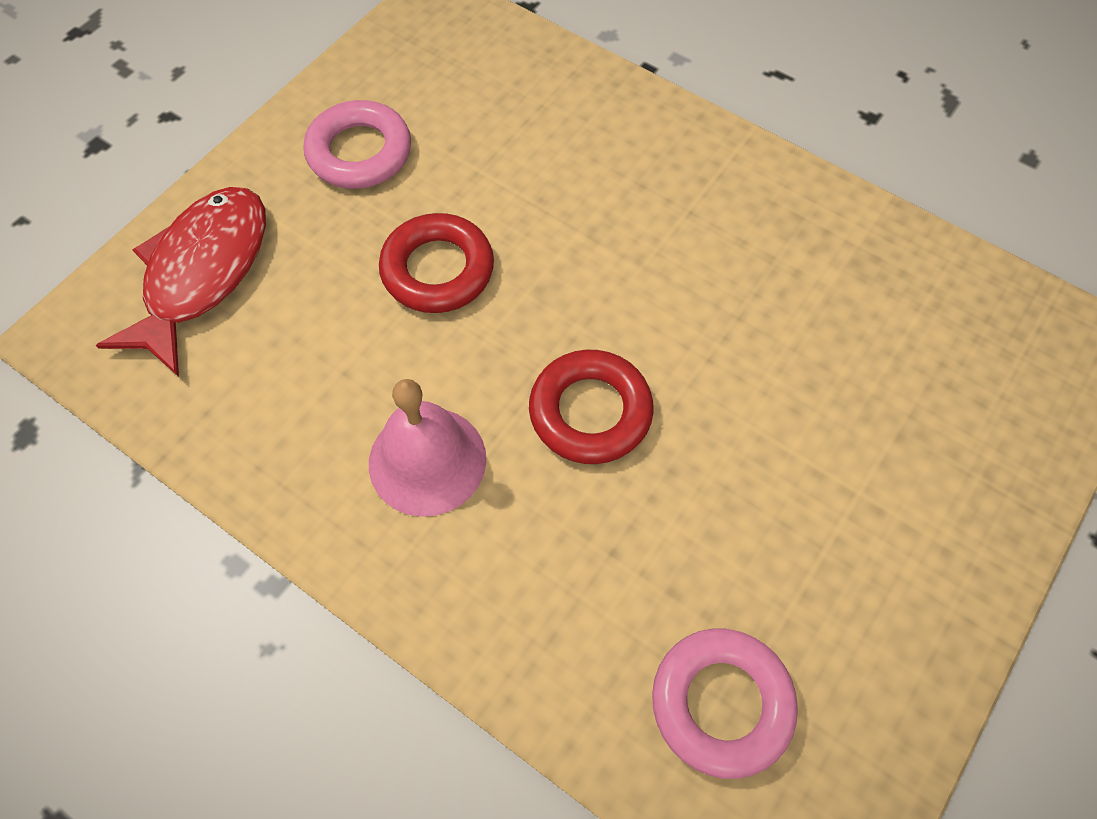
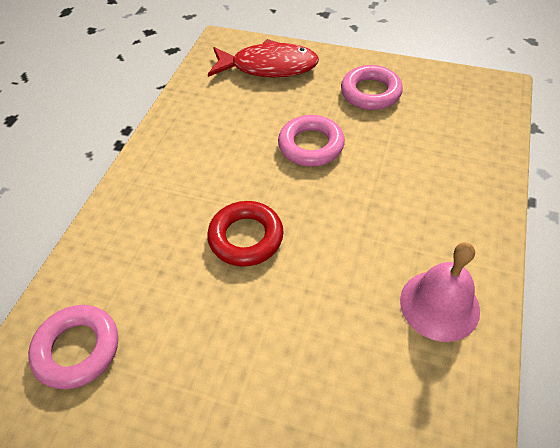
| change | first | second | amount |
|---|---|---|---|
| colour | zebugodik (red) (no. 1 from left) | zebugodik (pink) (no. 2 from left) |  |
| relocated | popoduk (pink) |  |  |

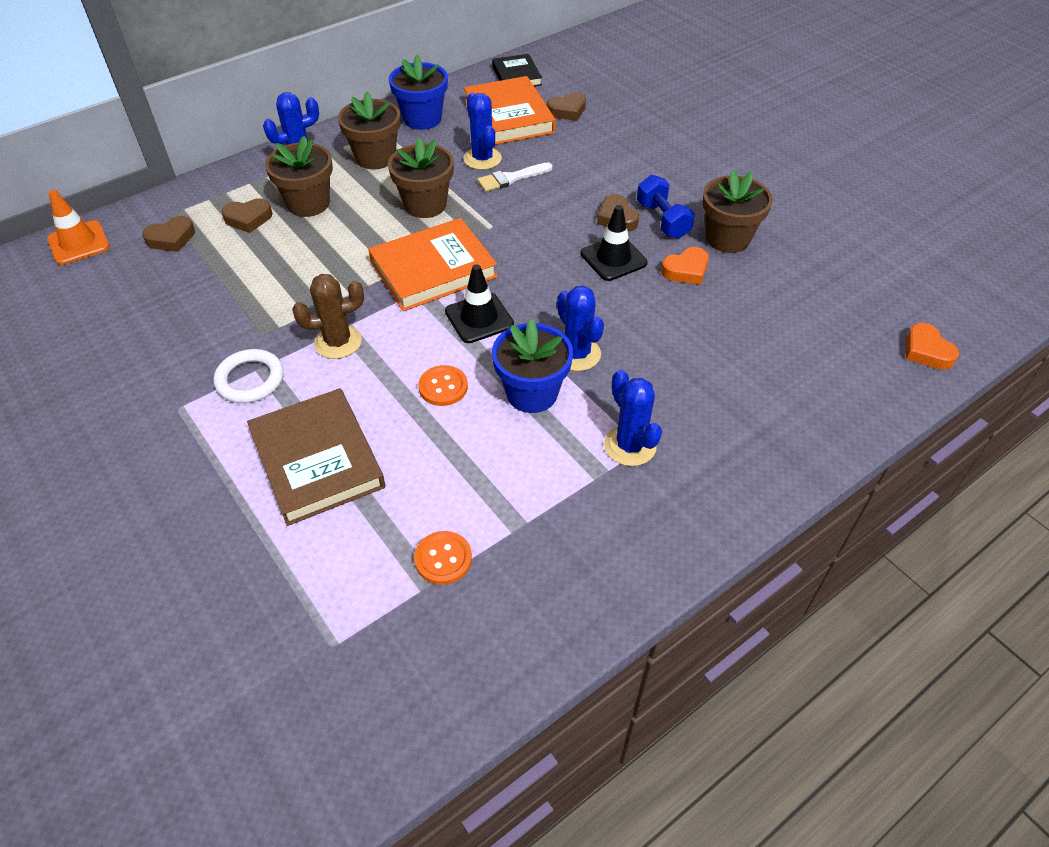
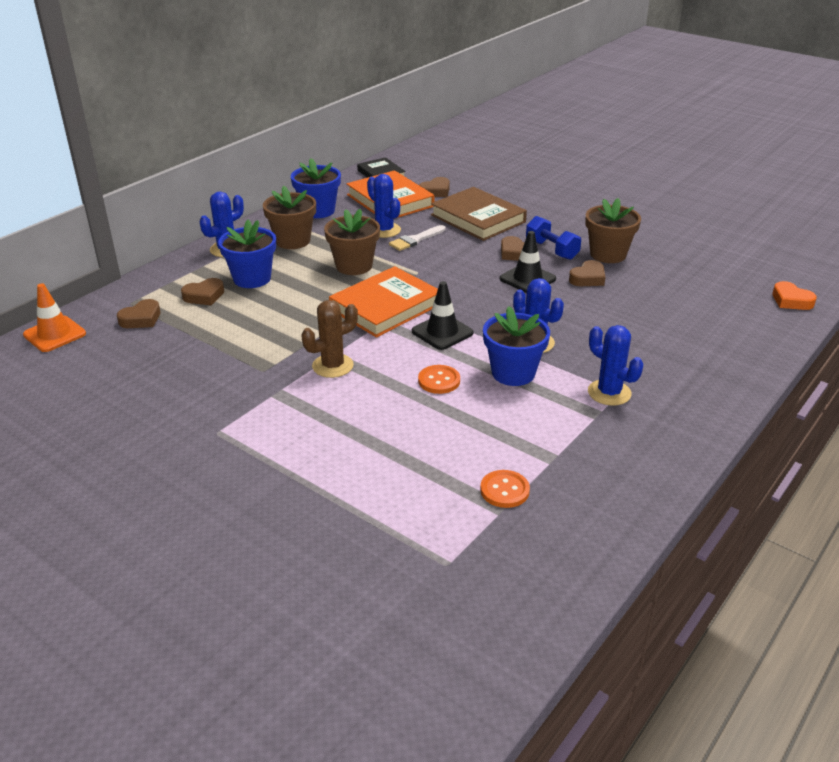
| change | first | second | amount |
|---|---|---|---|
| colour | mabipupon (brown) (no. 1 from left) | mabipupon (blue) (no. 1 from left) |  |
| relocated | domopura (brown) |  |  |
| colour | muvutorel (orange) (no. 1 from left) | muvutorel (brown) (no. 5 from left) |  |
| missing | zebugodik (white) |  |  |

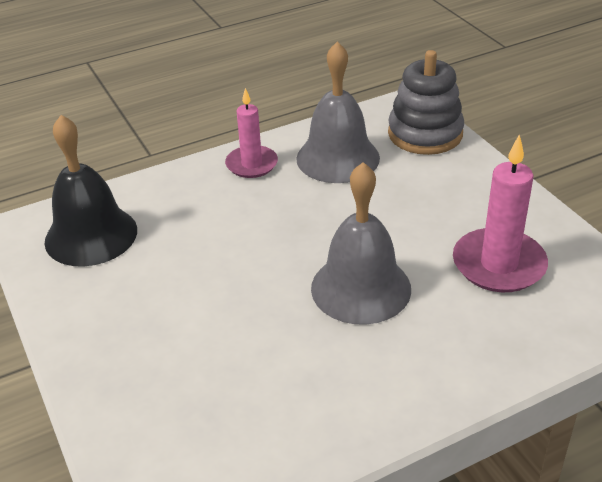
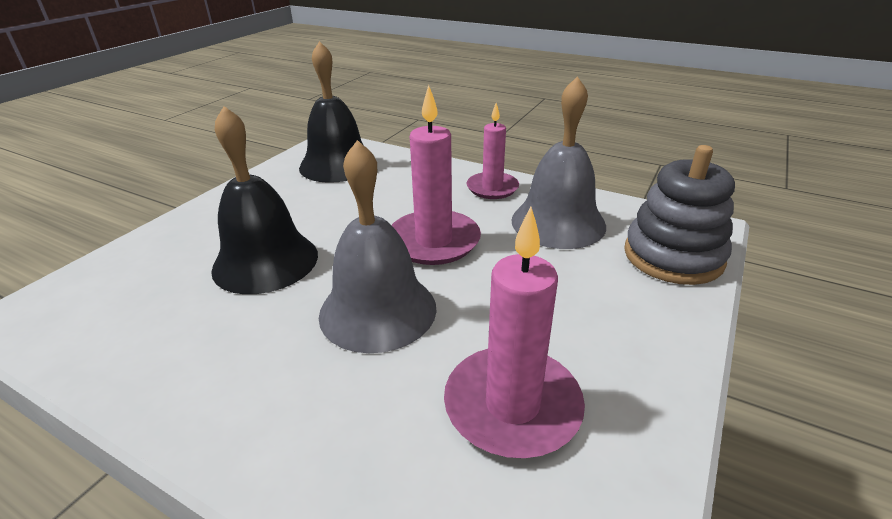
| change | first | second | amount |
|---|---|---|---|
| appeared |  | popoduk (black) (no. 1 from left) |  |
| appeared |  | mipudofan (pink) (no. 1 from left) |  |

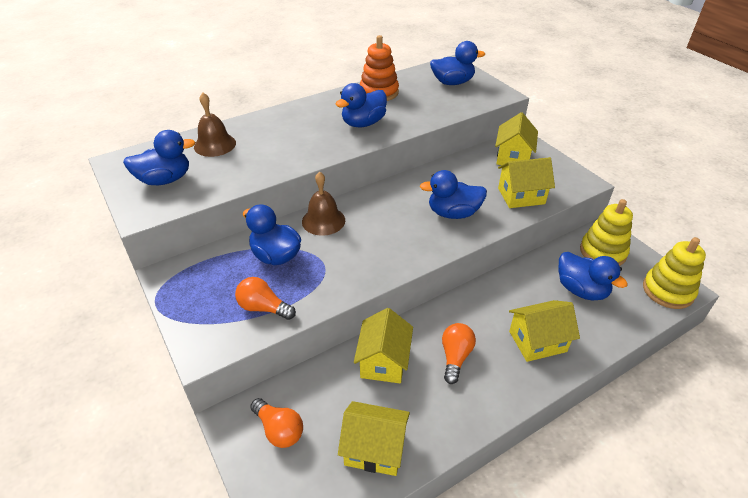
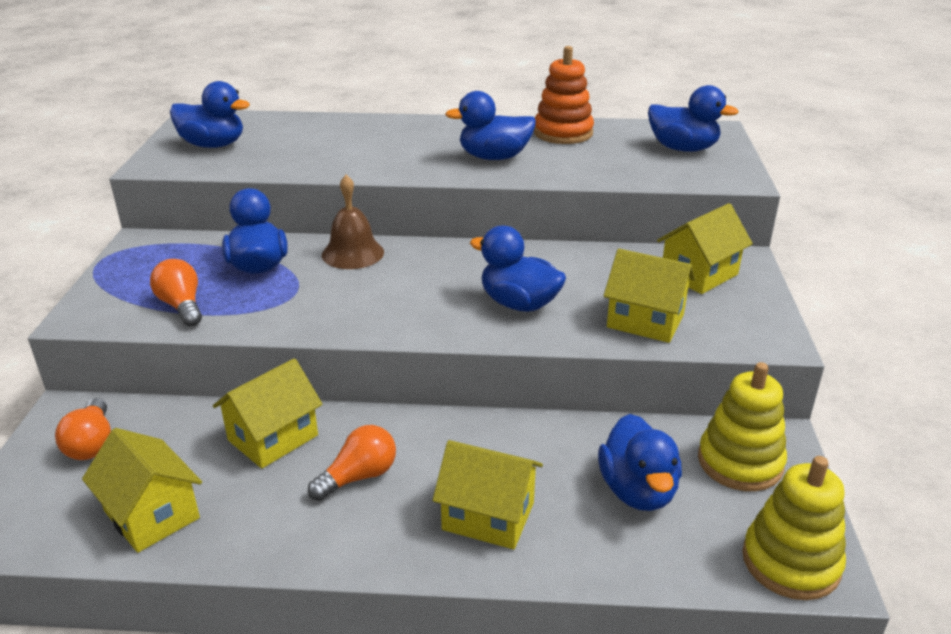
| change | first | second | amount |
|---|---|---|---|
| missing | popoduk (brown) (no. 1 from left) |  |  |

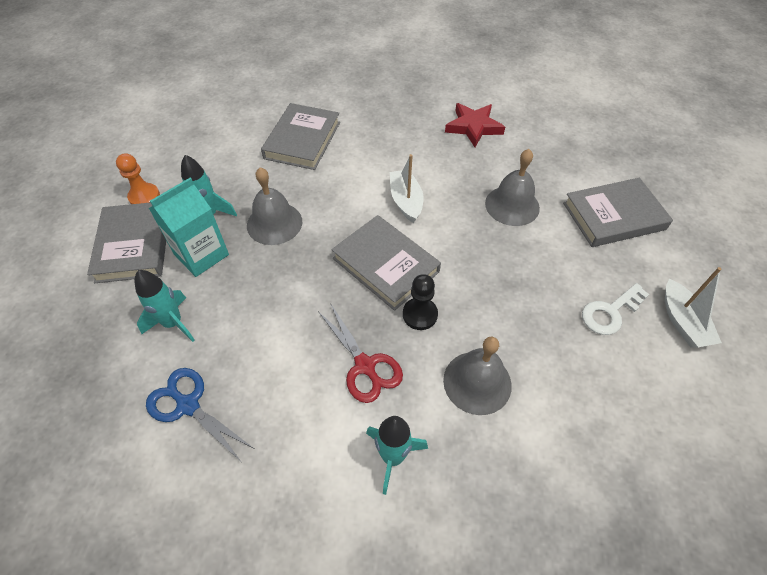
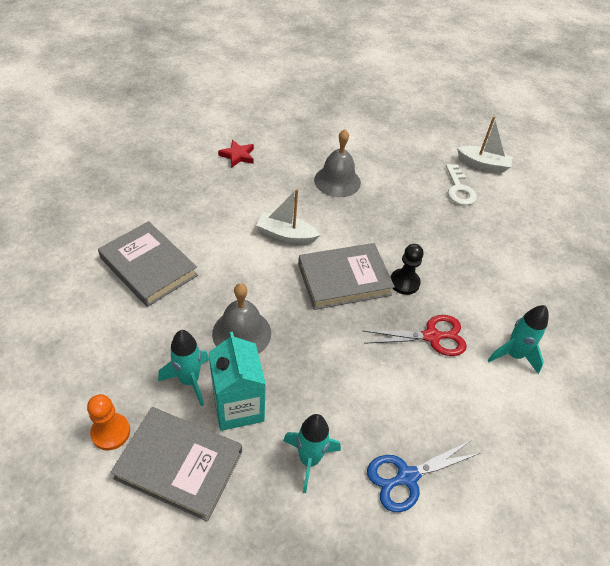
| change | first | second | amount |
|---|---|---|---|
| size | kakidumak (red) |  | x0.66 |
| missing | popoduk (grey) (no. 2 from left) |  |  |
| missing | domopura (grey) (no. 4 from left) |  |  |

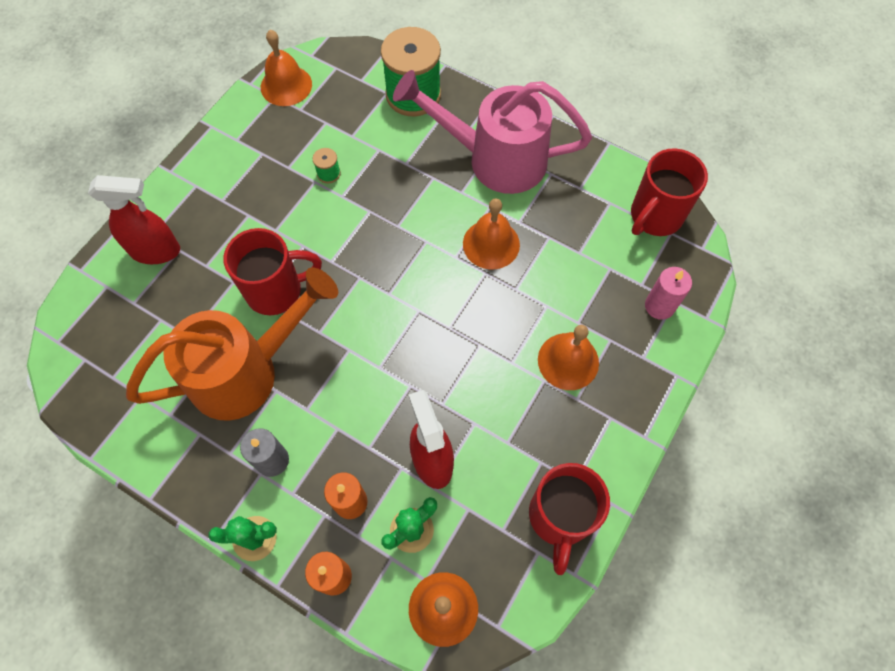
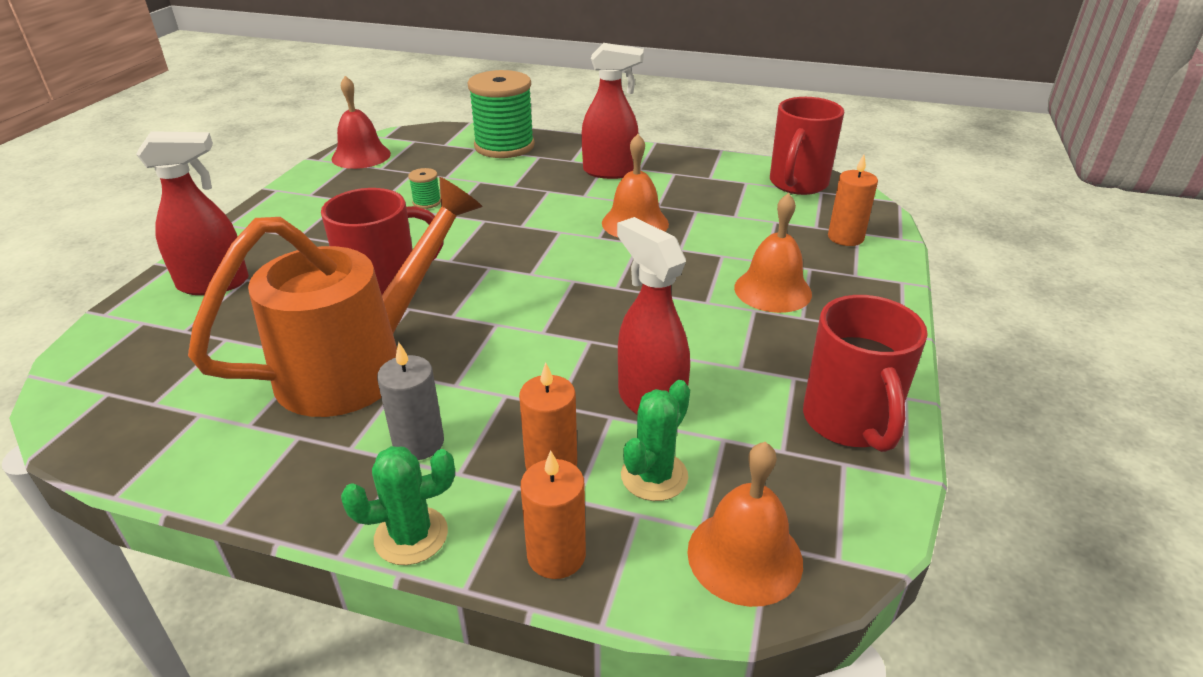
| change | first | second | amount |
|---|---|---|---|
| colour | popoduk (orange) (no. 1 from left) | popoduk (red) |  |
| exchanged | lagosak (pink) | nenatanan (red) (no. 2 from left) |  |
| colour | mipudofan (pink) | mipudofan (orange) (no. 3 from left) |  |

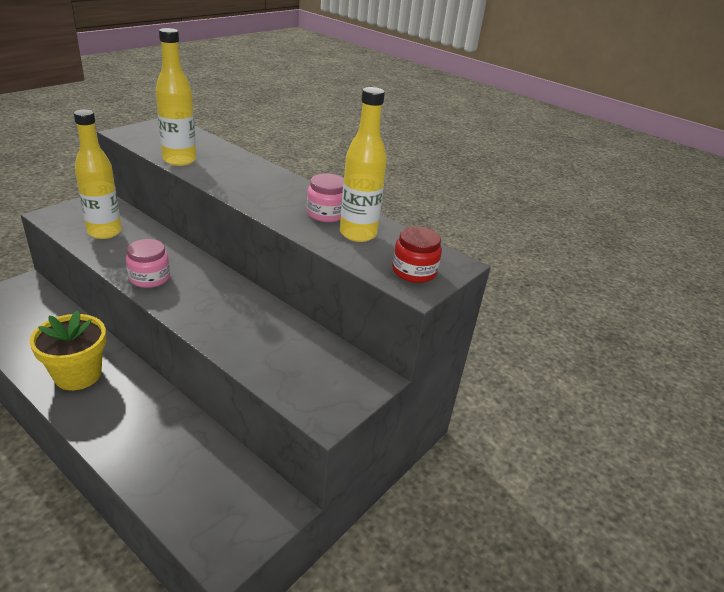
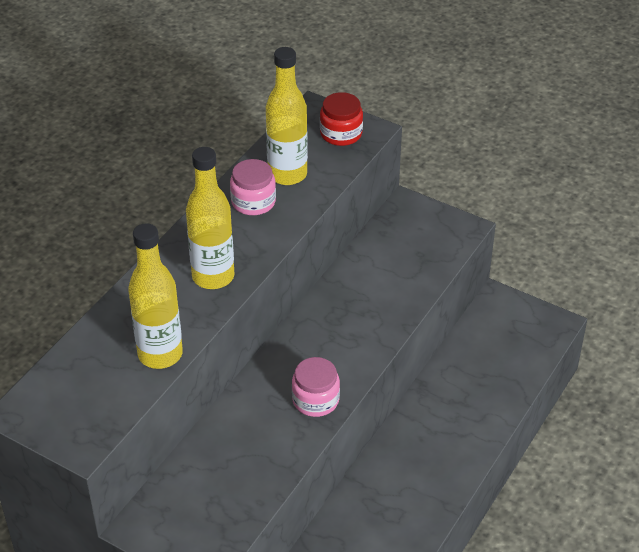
| change | first | second | amount |
|---|---|---|---|
| relocated | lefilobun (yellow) (no. 1 from left in the first image) | lefilobun (yellow) (no. 2 from left) |  |
| missing | mabipupon (yellow) |  |  |

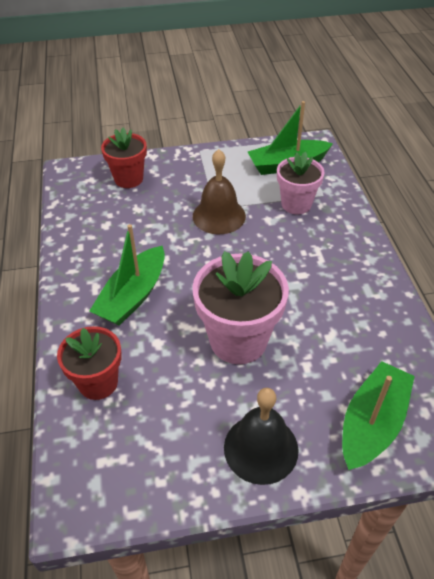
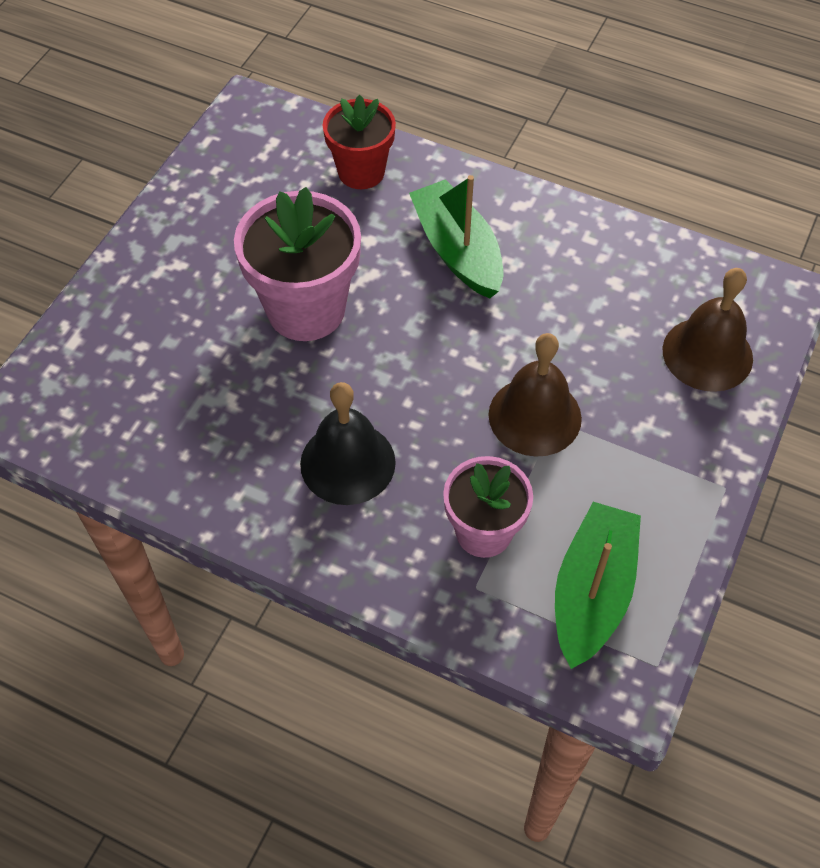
| change | first | second | amount |
|---|---|---|---|
| relocated | popoduk (black) |  |  |
| exchanged | mabipupon (red) (no. 2 from left) | popoduk (brown) (no. 2 from left) |  |
| missing | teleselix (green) (no. 3 from left) |  |  |

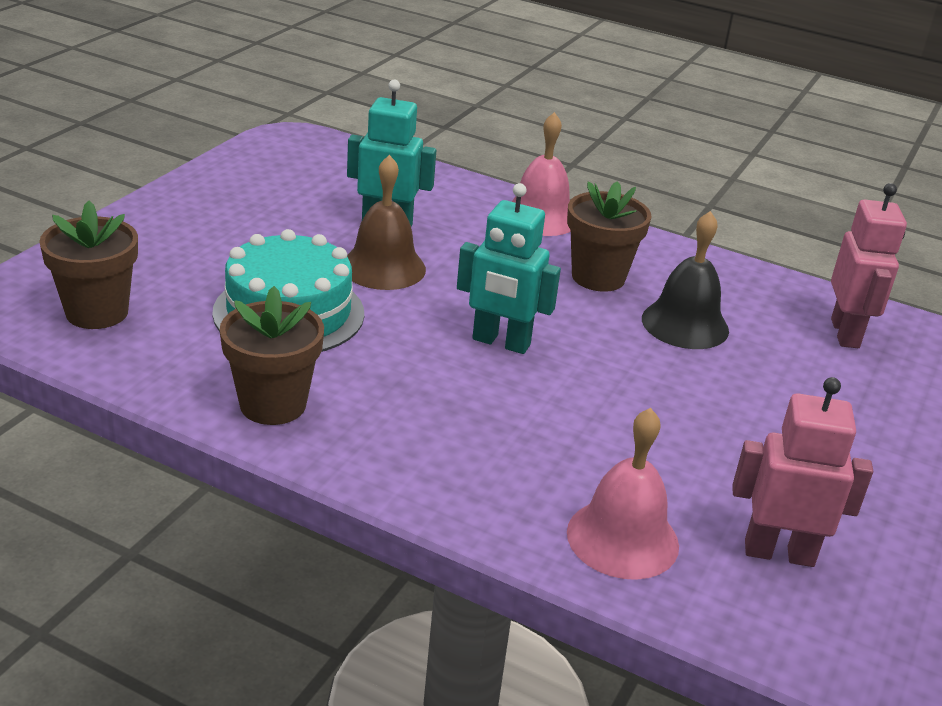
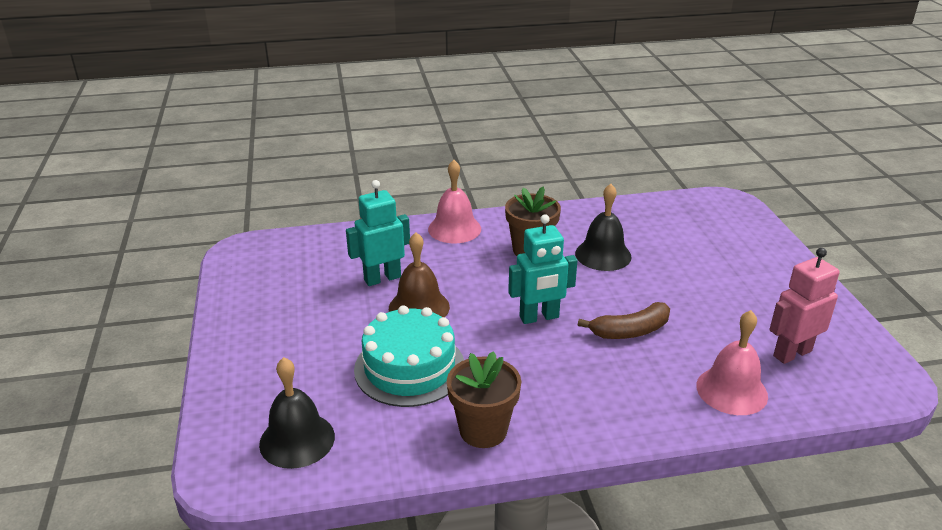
| change | first | second | amount |
|---|---|---|---|
| exchanged | mabipupon (brown) (no. 1 from left) | popoduk (black) (no. 1 from left) |  |
| appeared |  | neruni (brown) |  |
| missing | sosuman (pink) (no. 2 from left) |  |  |

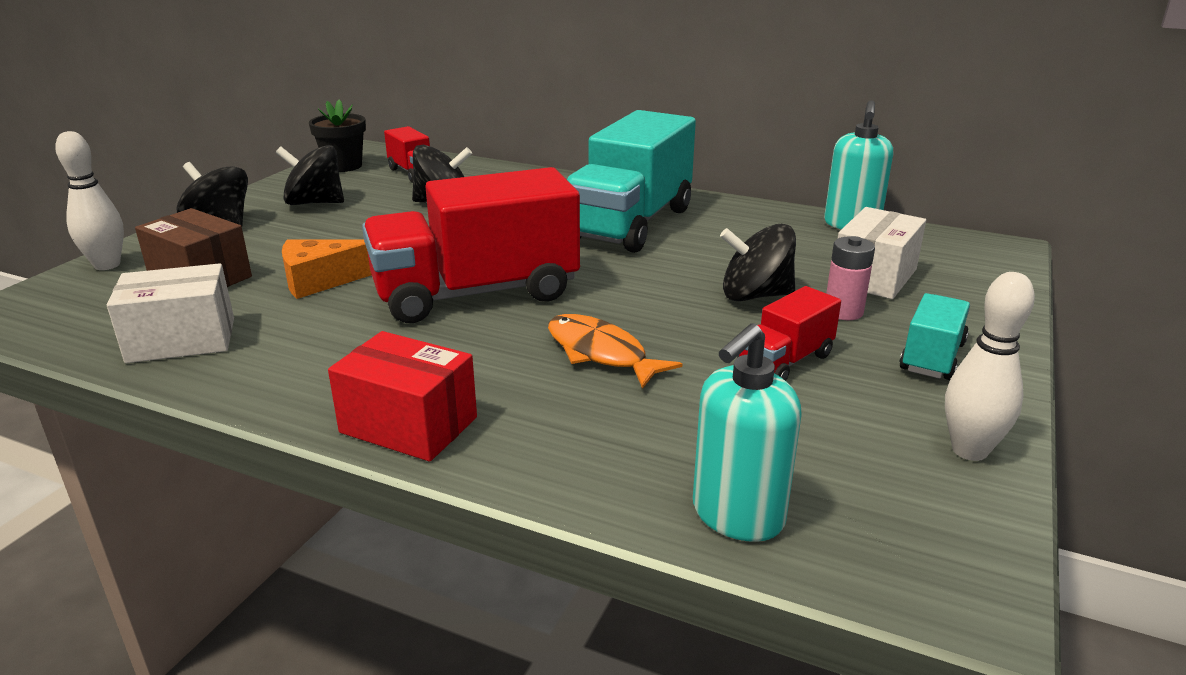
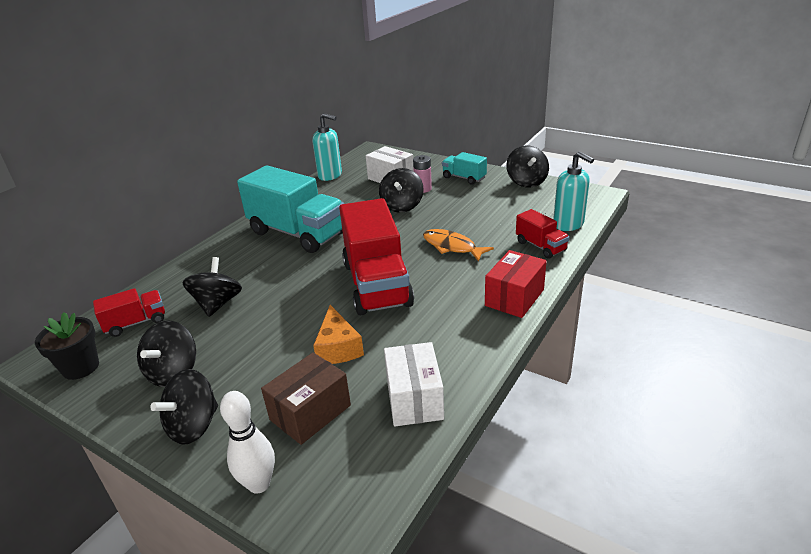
| change | first | second | amount |
|---|---|---|---|
| spun | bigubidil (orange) |  | 75 degrees clockwise |
| exchanged | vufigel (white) (no. 2 from left) | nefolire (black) (no. 5 from left) |  |
| relocated | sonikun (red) (no. 3 from left) |  |  |

